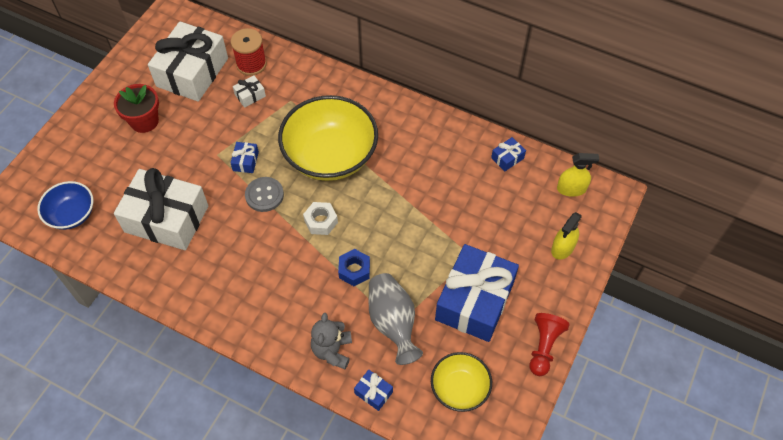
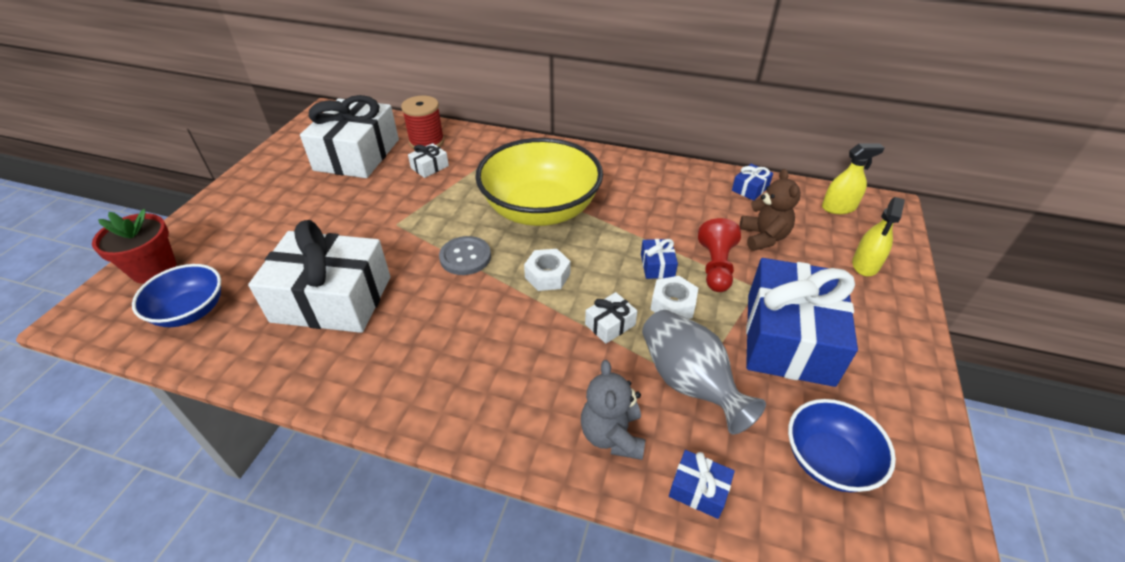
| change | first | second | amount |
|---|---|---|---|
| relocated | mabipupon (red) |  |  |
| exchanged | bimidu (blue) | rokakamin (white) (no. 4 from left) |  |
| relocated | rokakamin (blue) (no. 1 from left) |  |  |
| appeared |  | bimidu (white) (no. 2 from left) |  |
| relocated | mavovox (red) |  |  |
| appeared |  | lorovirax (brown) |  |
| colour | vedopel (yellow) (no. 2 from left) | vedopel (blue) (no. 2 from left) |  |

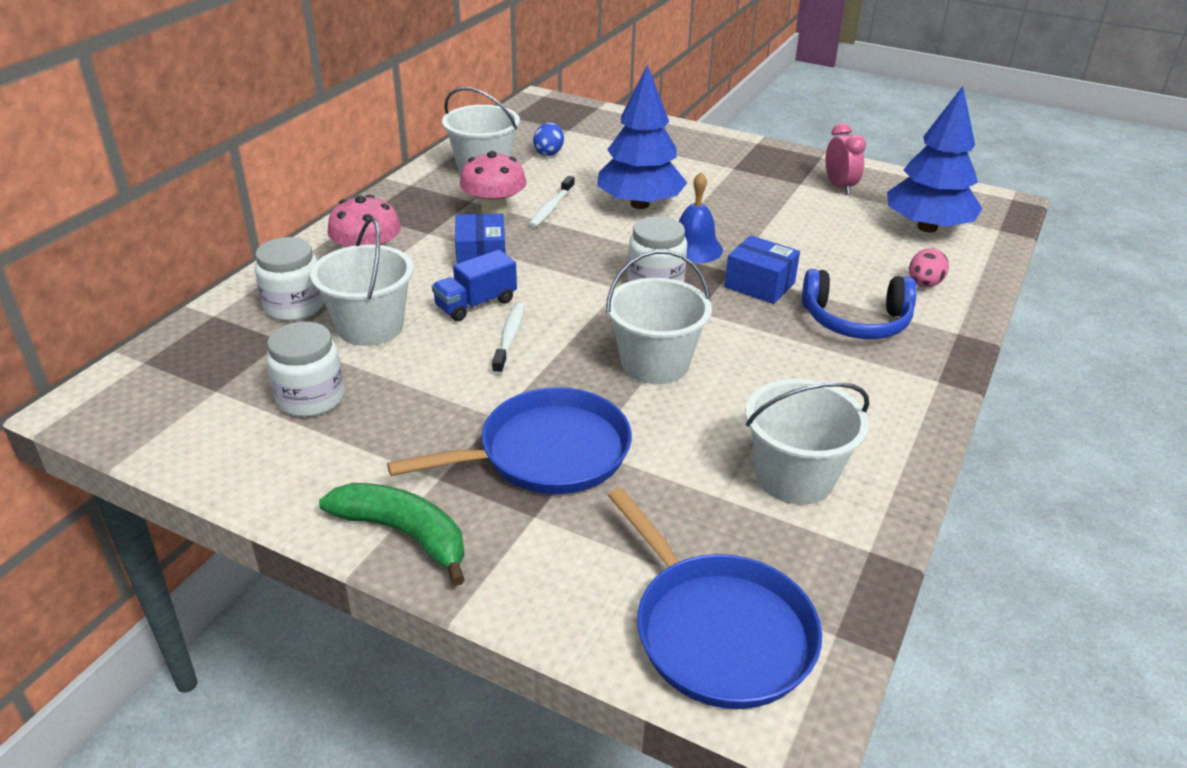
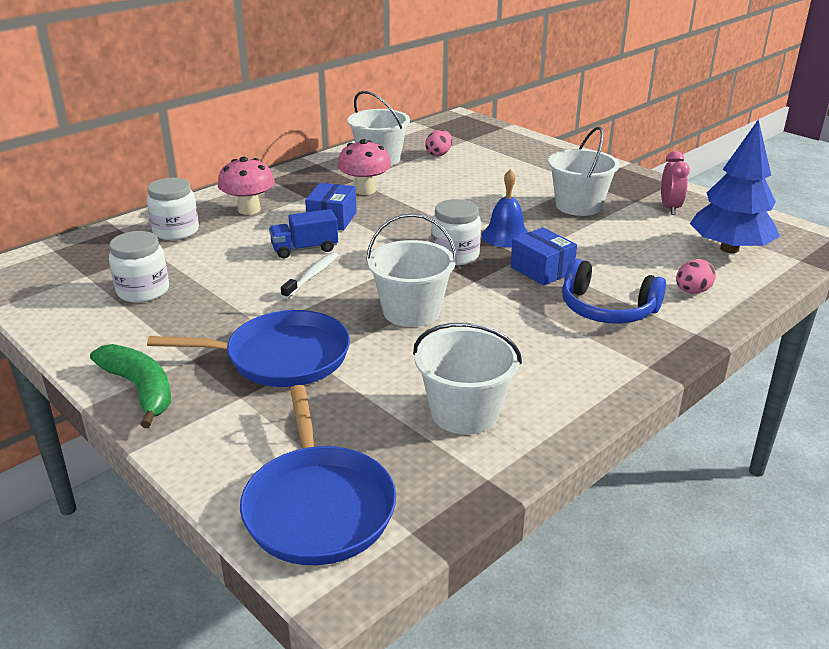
| change | first | second | amount |
|---|---|---|---|
| colour | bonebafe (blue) | bonebafe (pink) (no. 1 from left) |  |
| relocated | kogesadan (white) (no. 1 from left in the first image) | kogesadan (white) (no. 4 from left) |  |
| missing | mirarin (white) (no. 2 from left) |  |  |
| missing | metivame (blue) (no. 1 from left) |  |  |

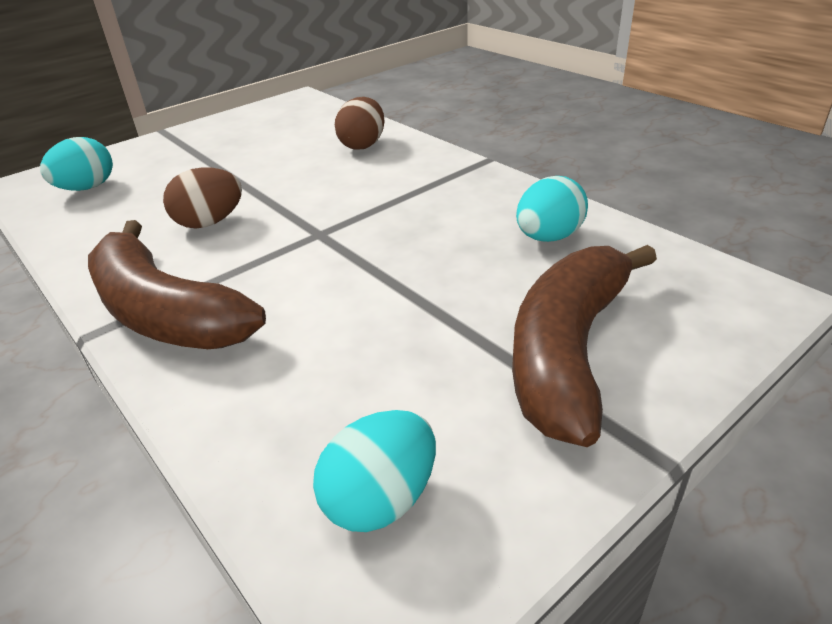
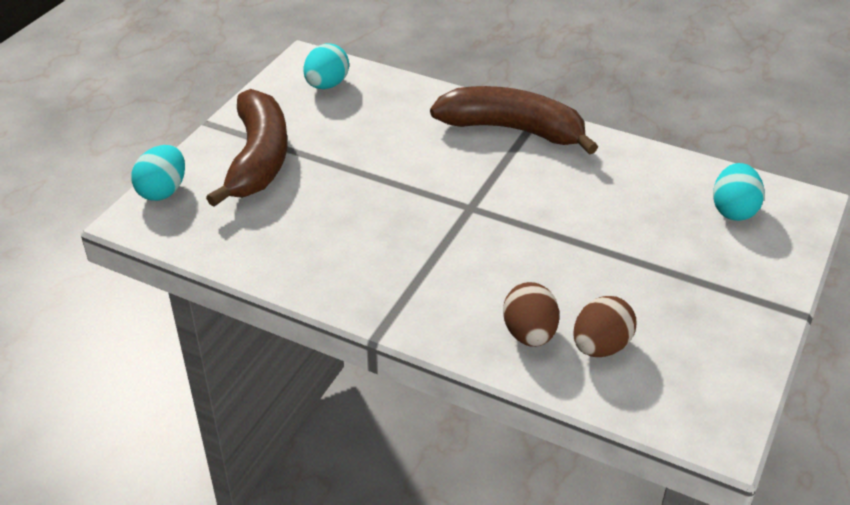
| change | first | second | amount |
|---|---|---|---|
| relocated | bonebafe (turquoise) (no. 3 from left in the first image) | bonebafe (turquoise) (no. 1 from left) |  |
| relocated | bonebafe (brown) (no. 1 from left in the first image) | bonebafe (brown) (no. 2 from left) |  |

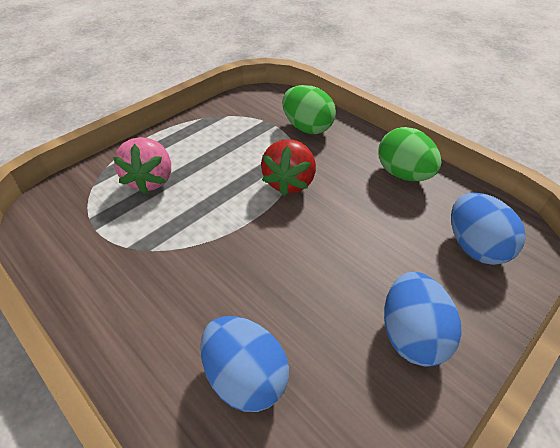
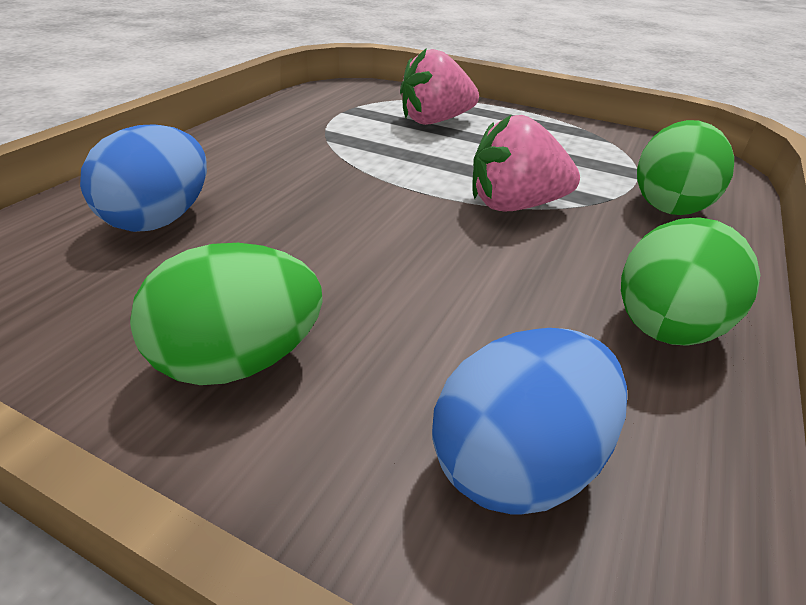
| change | first | second | amount |
|---|---|---|---|
| colour | bonebafe (blue) (no. 2 from left) | bonebafe (green) (no. 1 from left) |  |
| colour | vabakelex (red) | vabakelex (pink) (no. 2 from left) |  |

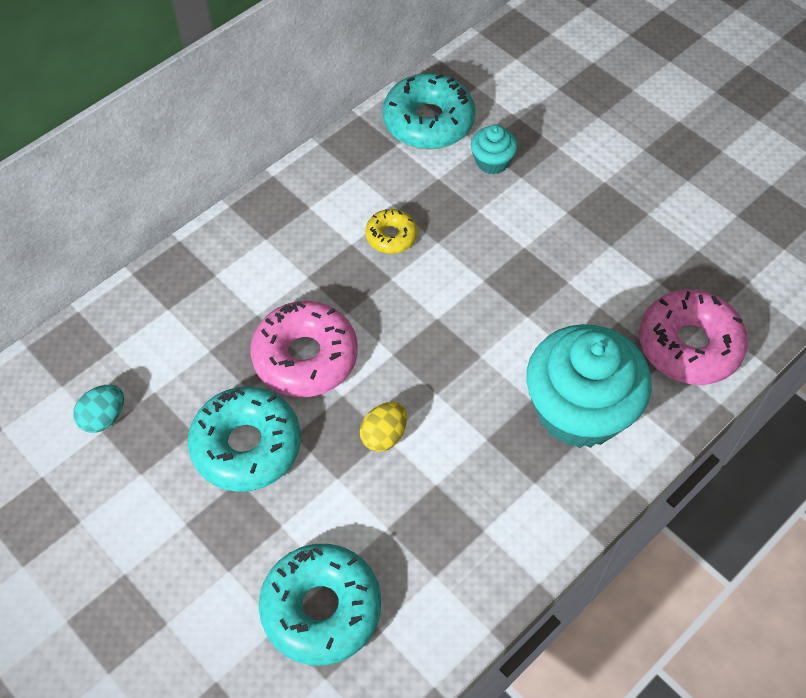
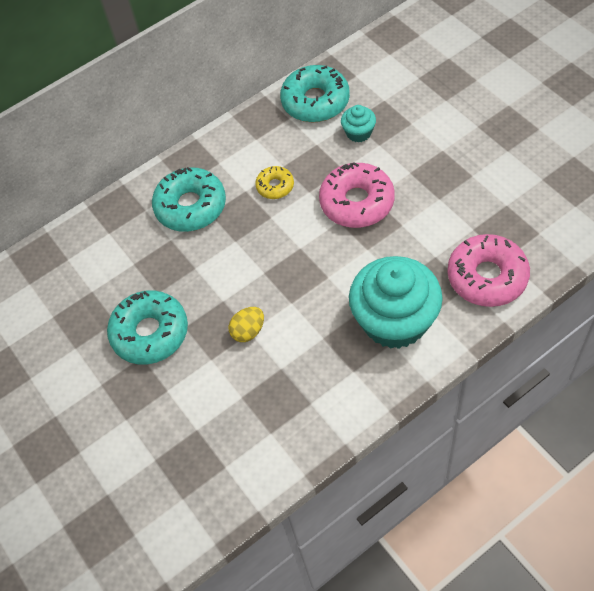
| change | first | second | amount |
|---|---|---|---|
| relocated | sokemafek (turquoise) (no. 2 from left) |  |  |
| relocated | sokemafek (pink) (no. 1 from left) |  |  |
| missing | bonebafe (turquoise) |  |  |

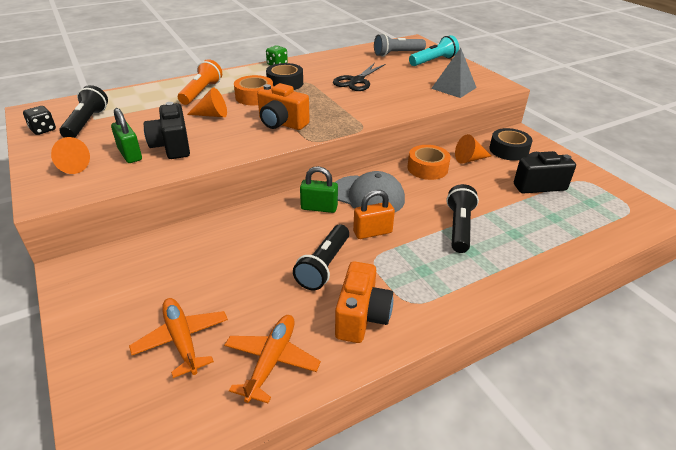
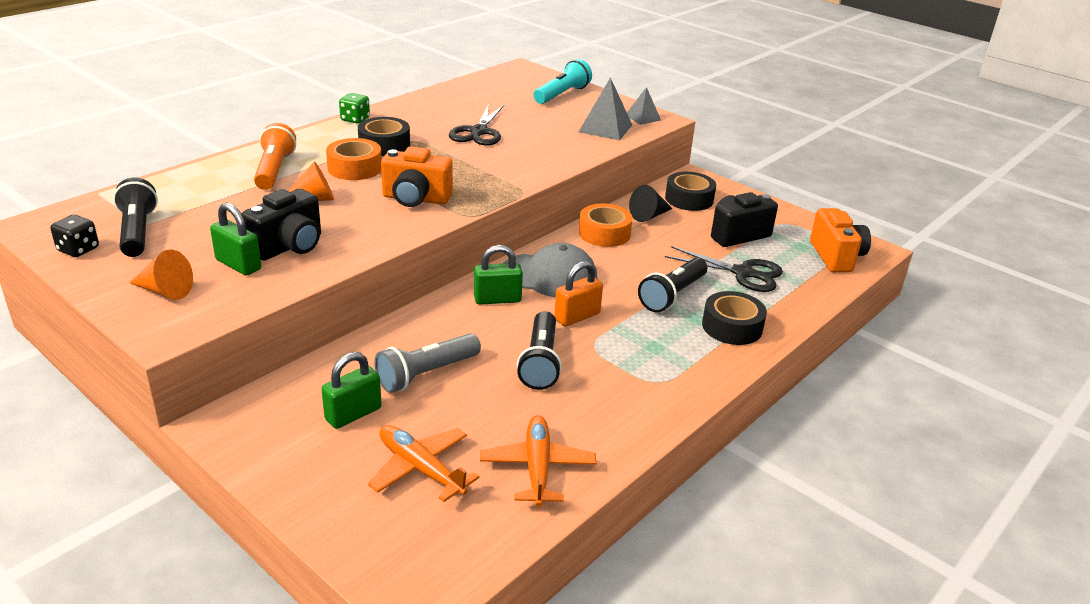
| change | first | second | amount |
|---|---|---|---|
| spun | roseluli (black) (no. 1 from left) |  | 105 degrees counterclockwise |
| appeared |  | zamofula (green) (no. 2 from left) |  |
| relocated | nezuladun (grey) |  |  |
| appeared |  | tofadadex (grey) (no. 2 from left) |  |
| colour | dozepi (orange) (no. 3 from left) | dozepi (black) |  |
| spun | nezuladun (black) (no. 3 from left) |  | 135 degrees counterclockwise |
| appeared |  | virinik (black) (no. 2 from left) |  |
| appeared |  | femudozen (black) (no. 3 from left) |  |
| relocated | roseluli (orange) (no. 2 from left) |  |  |

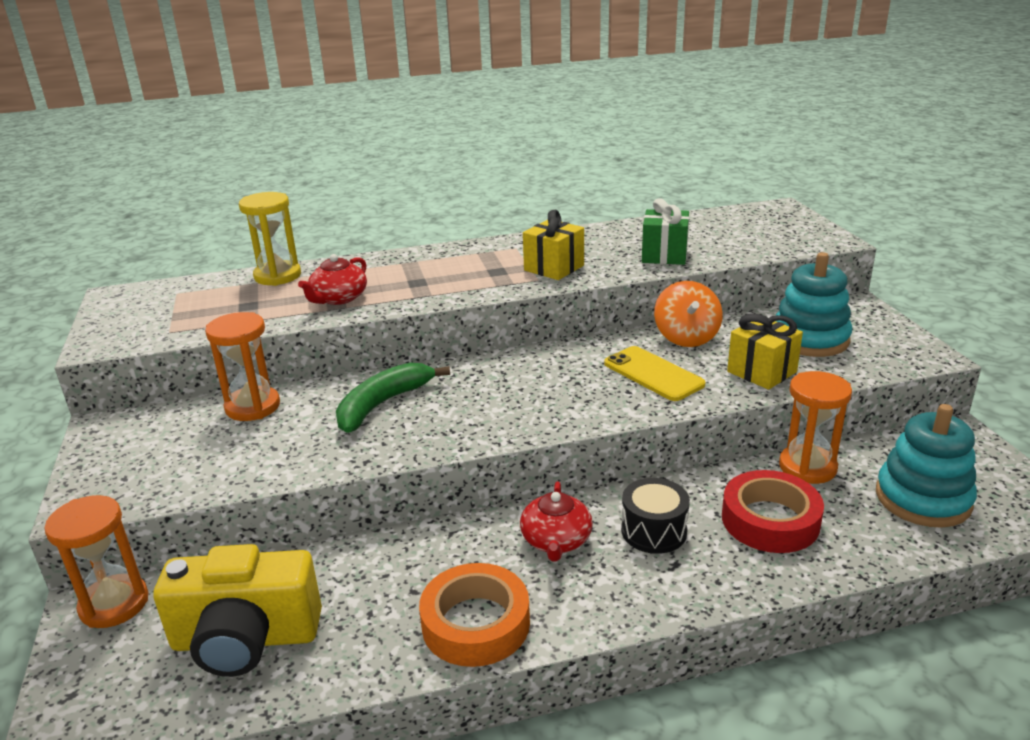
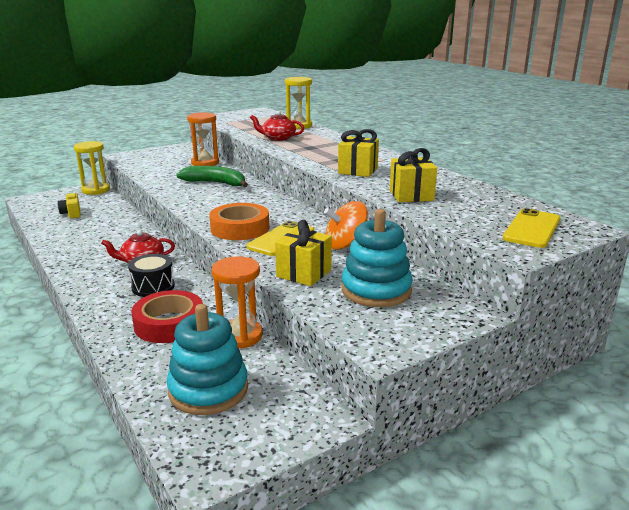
| change | first | second | amount |
|---|---|---|---|
| size | roseluli (yellow) |  | x0.47 |
| colour | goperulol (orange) (no. 1 from left) | goperulol (yellow) (no. 1 from left) |  |
| relocated | femudozen (orange) |  |  |
| colour | rokakamin (green) | rokakamin (yellow) (no. 3 from left) |  |
| appeared |  | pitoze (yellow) (no. 2 from left) |  |

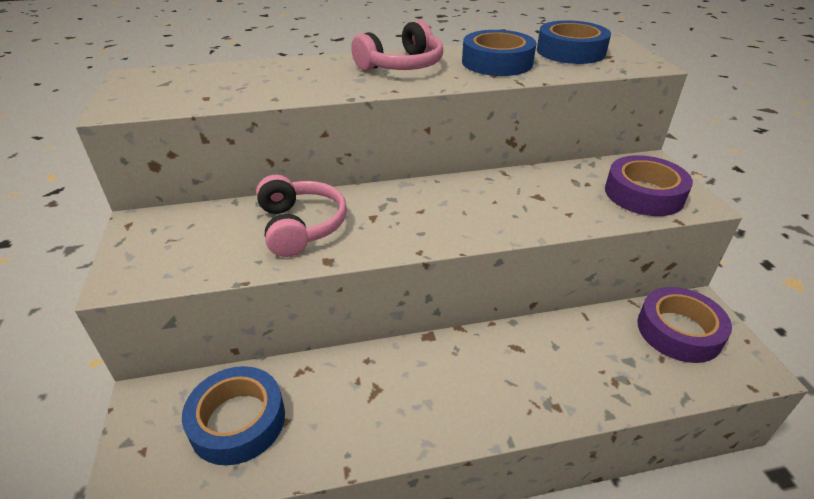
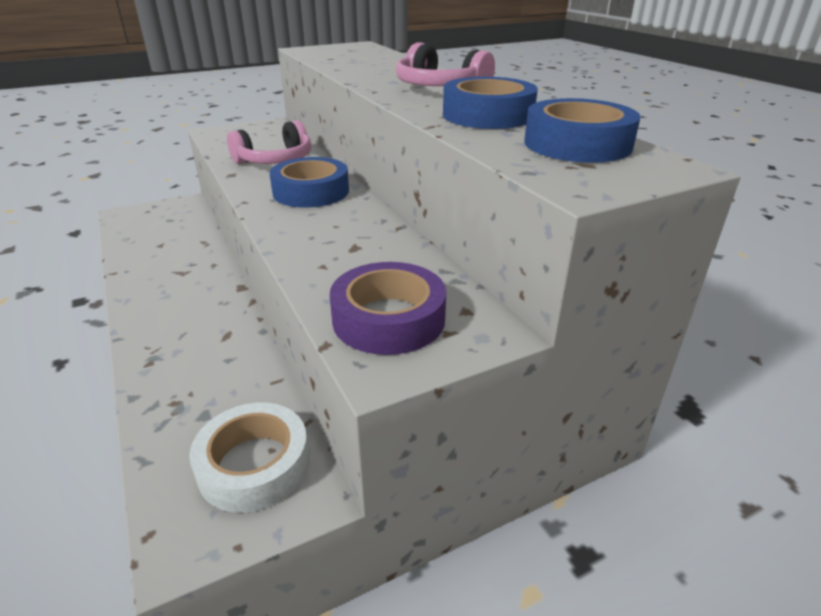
| change | first | second | amount |
|---|---|---|---|
| colour | femudozen (purple) (no. 2 from left) | femudozen (white) |  |
| relocated | femudozen (blue) (no. 1 from left) |  |  |

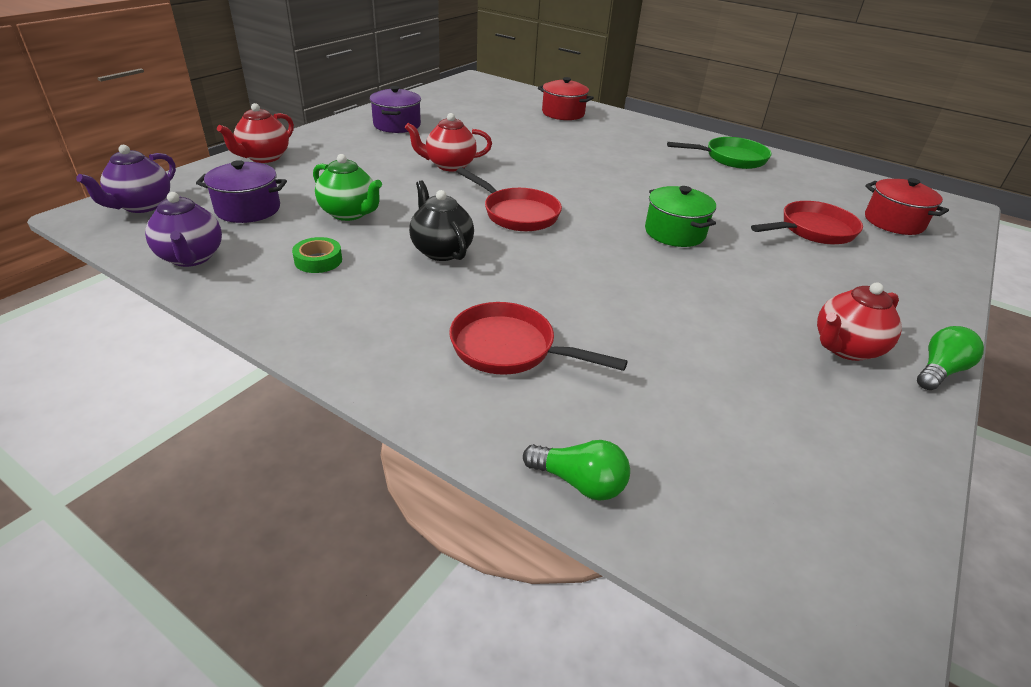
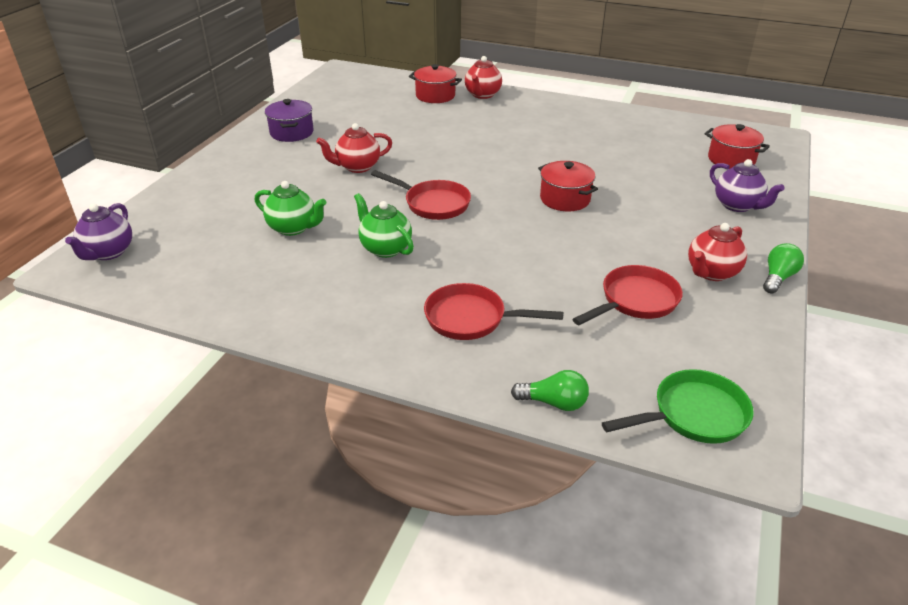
| change | first | second | amount |
|---|---|---|---|
| colour | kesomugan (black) | kesomugan (green) (no. 2 from left) |  |
| relocated | kesomugan (red) (no. 1 from left in the first image) | kesomugan (red) (no. 2 from left) |  |
| colour | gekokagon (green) | gekokagon (red) (no. 2 from left) |  |
| relocated | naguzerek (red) (no. 3 from left) |  |  |
| relocated | naguzerek (green) |  |  |
| relocated | kesomugan (purple) (no. 2 from left) |  |  |
| missing | gekokagon (purple) (no. 1 from left) |  |  |
| missing | femudozen (green) |  |  |

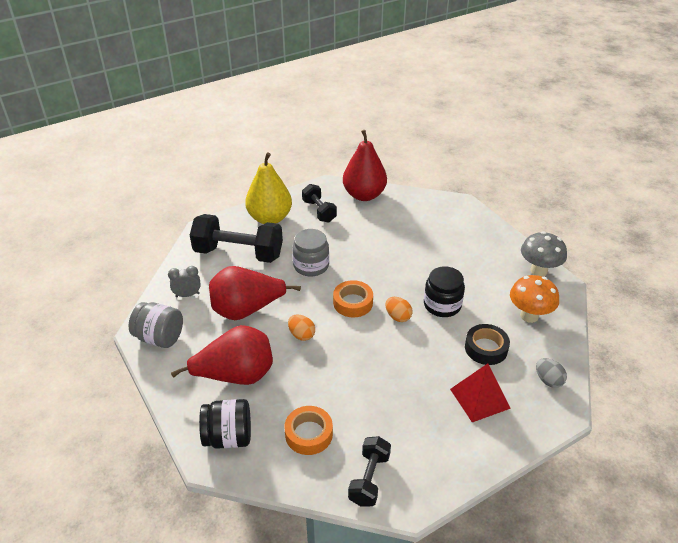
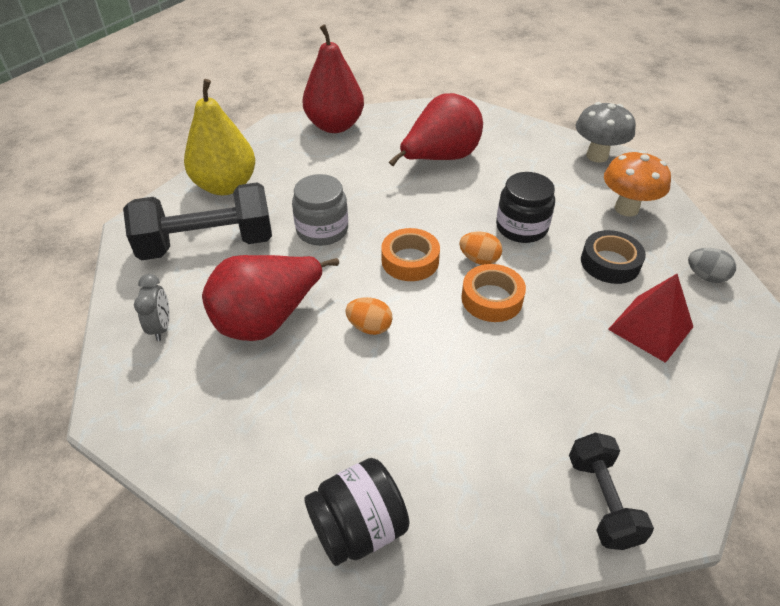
| change | first | second | amount |
|---|---|---|---|
| spun | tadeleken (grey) |  | 120 degrees clockwise |
| relocated | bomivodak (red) (no. 1 from left in the first image) | bomivodak (red) (no. 3 from left) |  |
| relocated | femudozen (orange) (no. 1 from left in the first image) | femudozen (orange) (no. 2 from left) |  |
| missing | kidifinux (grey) (no. 1 from left) |  |  |
| missing | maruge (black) (no. 2 from left) |  |  |

